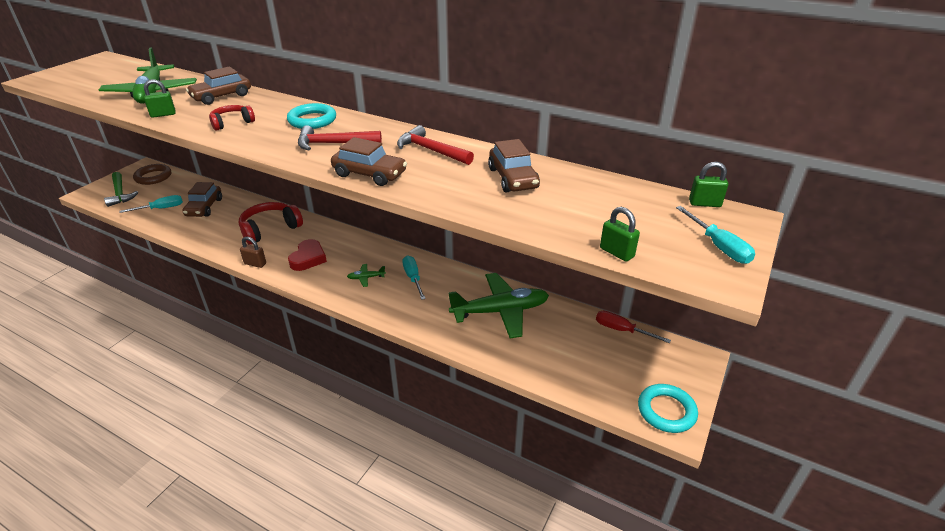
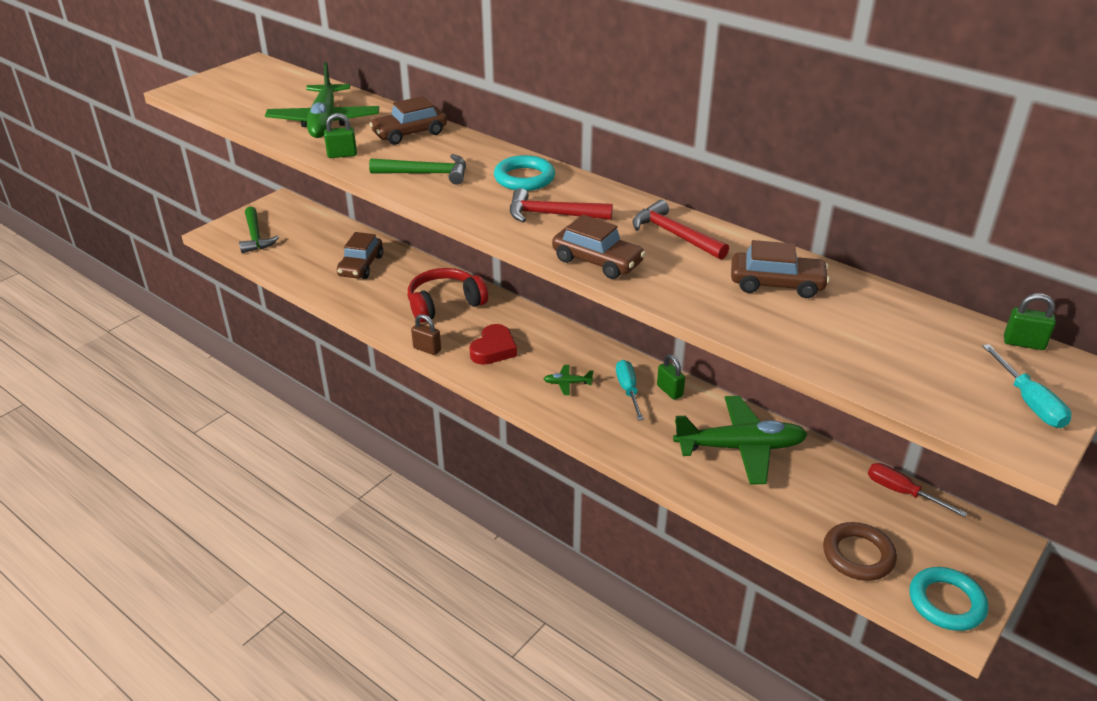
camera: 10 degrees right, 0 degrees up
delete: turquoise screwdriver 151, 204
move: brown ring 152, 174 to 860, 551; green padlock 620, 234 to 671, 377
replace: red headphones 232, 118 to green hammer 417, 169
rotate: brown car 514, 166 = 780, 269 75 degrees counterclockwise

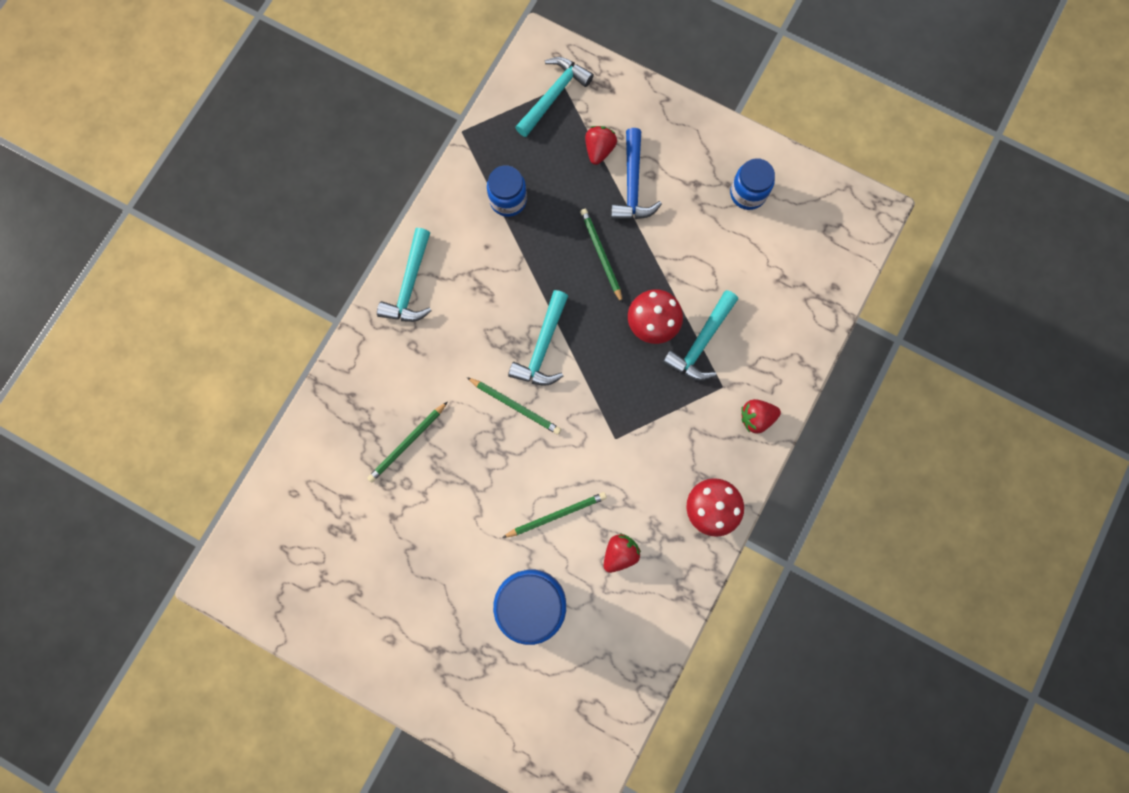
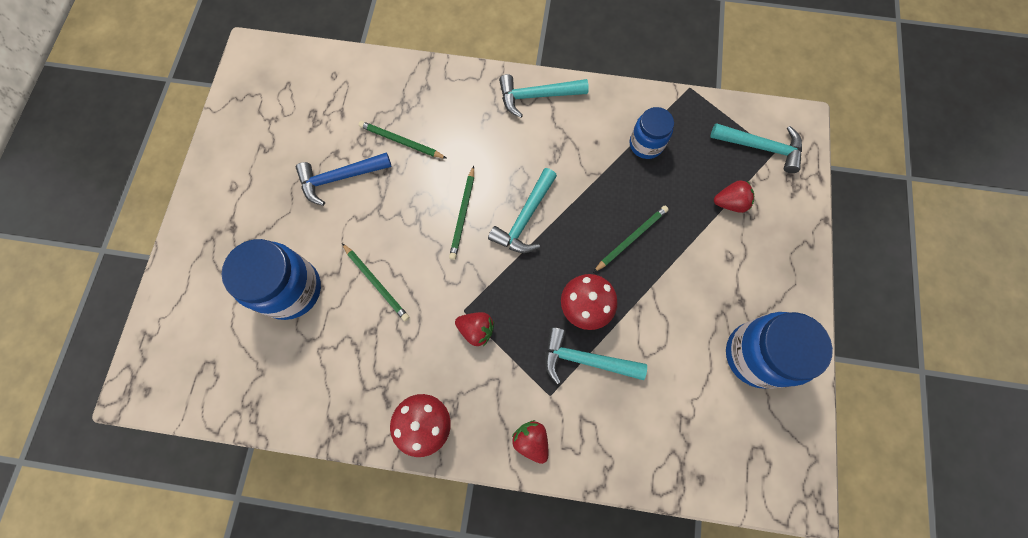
camera: 70 degrees right, 5 degrees down
move: red strawberry 622, 553 to 474, 329; blue hammer 636, 174 to 344, 179
rotate: turquoise hammer 538, 338 = 522, 210 60 degrees counterclockwise
resize: blue jar 752, 184 = 779, 350 x1.66

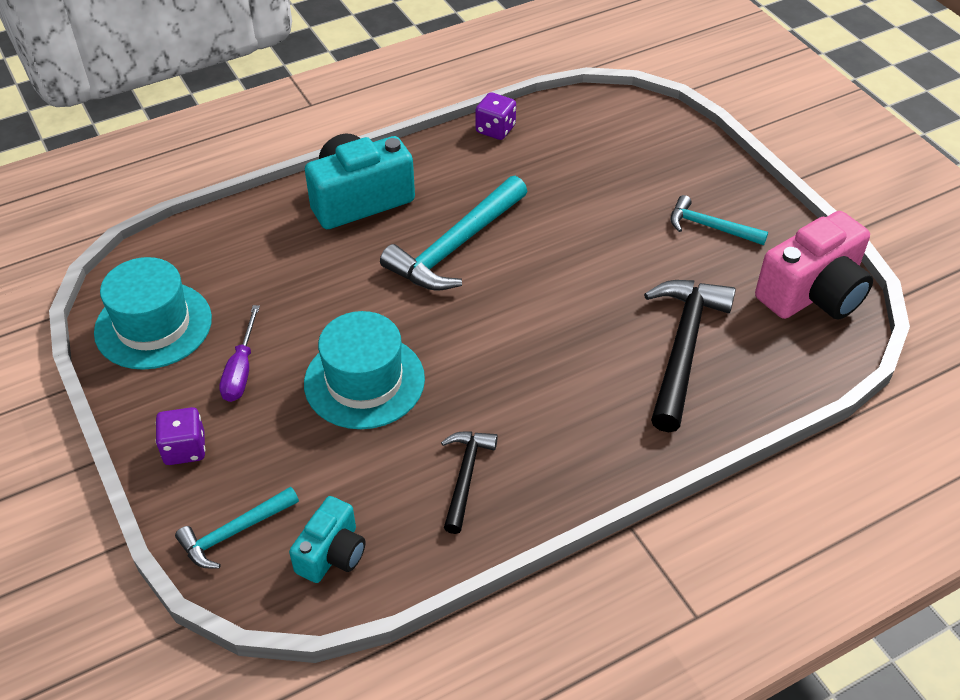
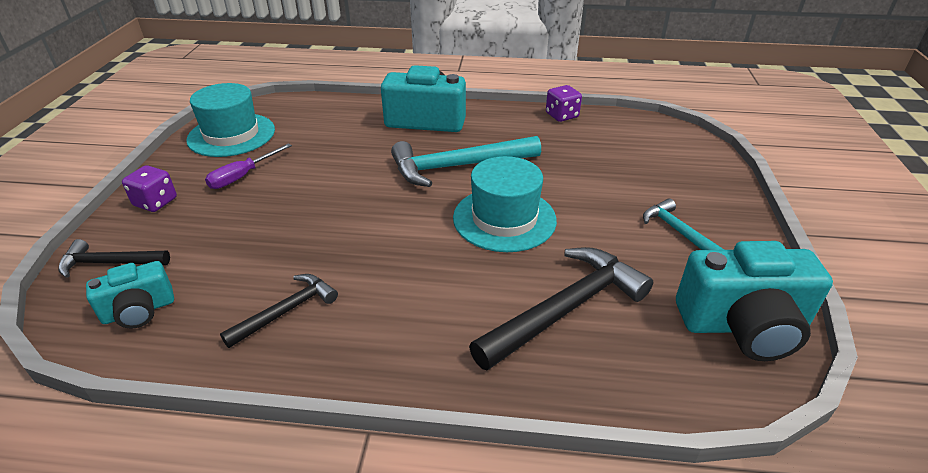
camera: 35 degrees right, 10 degrees down
move: turquoise hat 364, 370 to 505, 204
recolor: turquoise hammer 237, 527 to black hammer 114, 258; pink camera 814, 265 to turquoise camera 754, 301

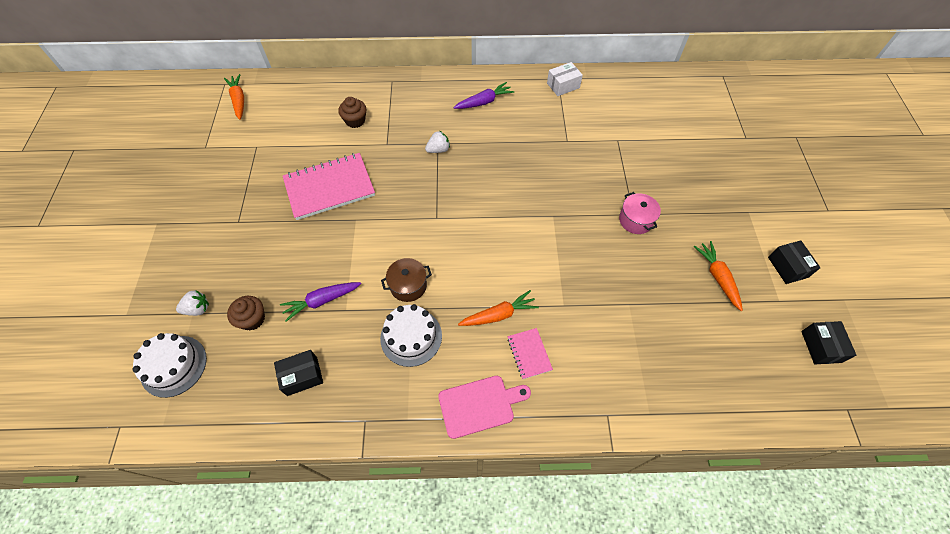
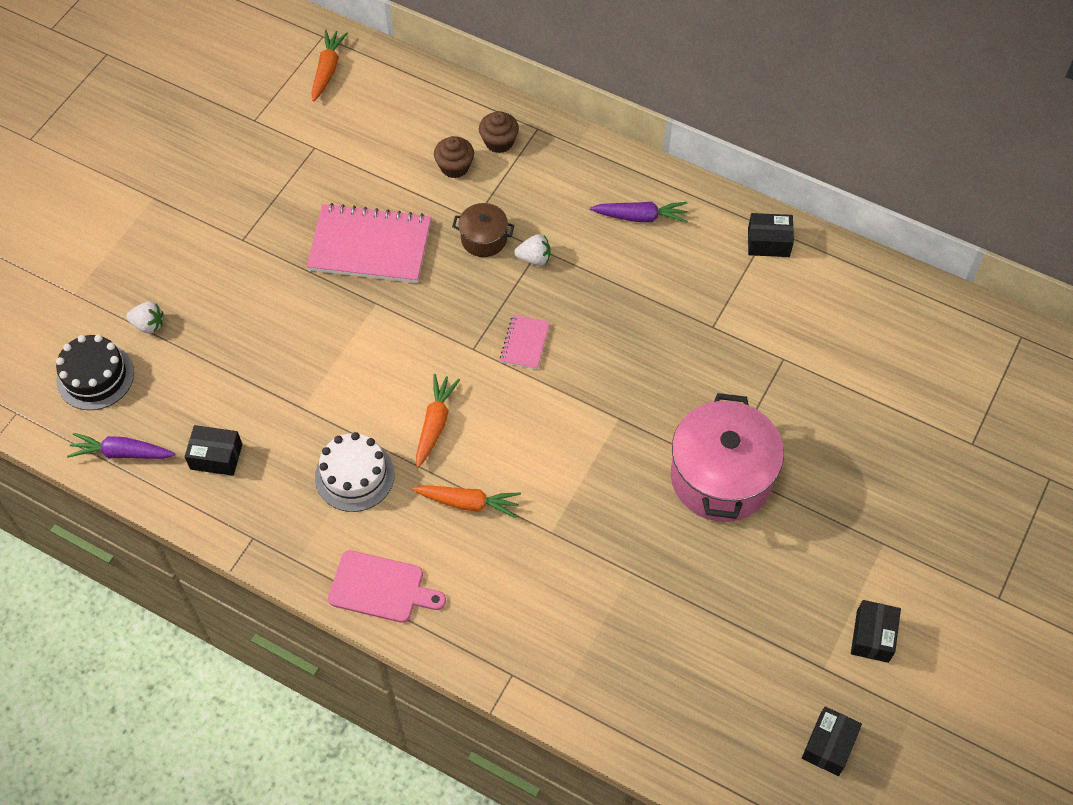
camera: 30 degrees right, 0 degrees up
move: brown cupcake 246, 313 to 499, 132; purple carrot 320, 302 to 121, 446; brown pot 406, 280 to 483, 230; pink notebook 530, 353 to 525, 342; orange carrot 718, 276 to 438, 421
recolor: white cake 169, 365 to black cake 95, 372; white box 565, 79 to black box 771, 235
resize: pink pot 640, 213 = 727, 457 x2.03

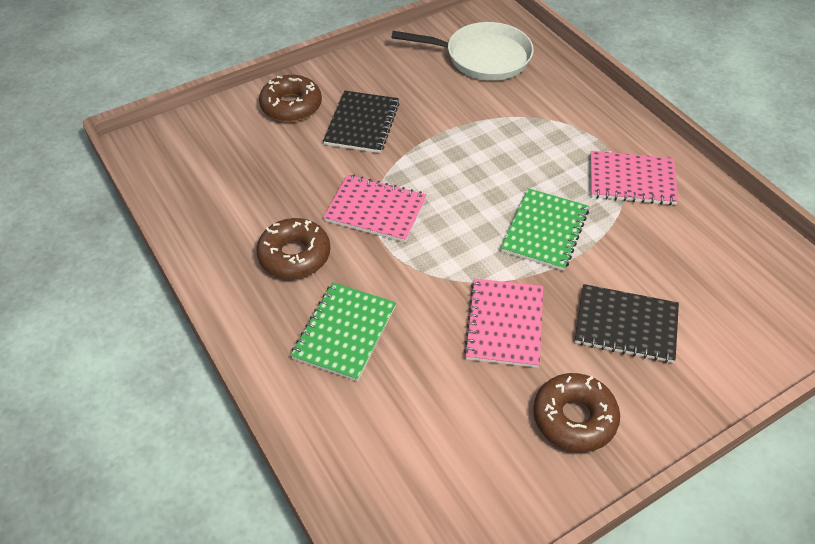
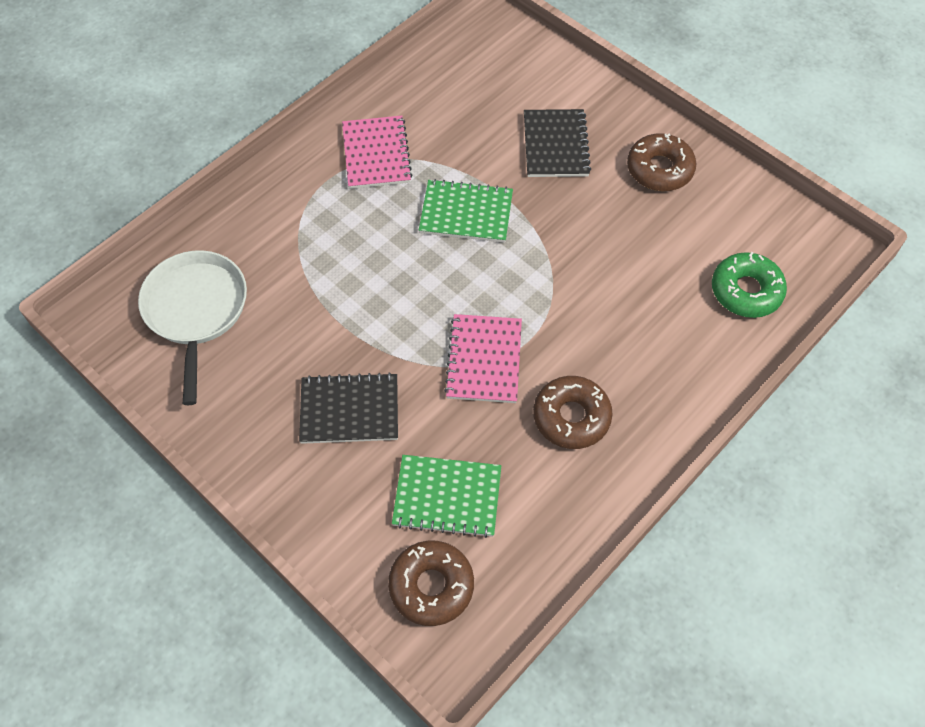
camera: 105 degrees left, 10 degrees up
delete: pink notebook 503, 323
insert: green donut 749, 285
move: brown donut 290, 98 to 431, 583; green notebook 343, 331 to 446, 496

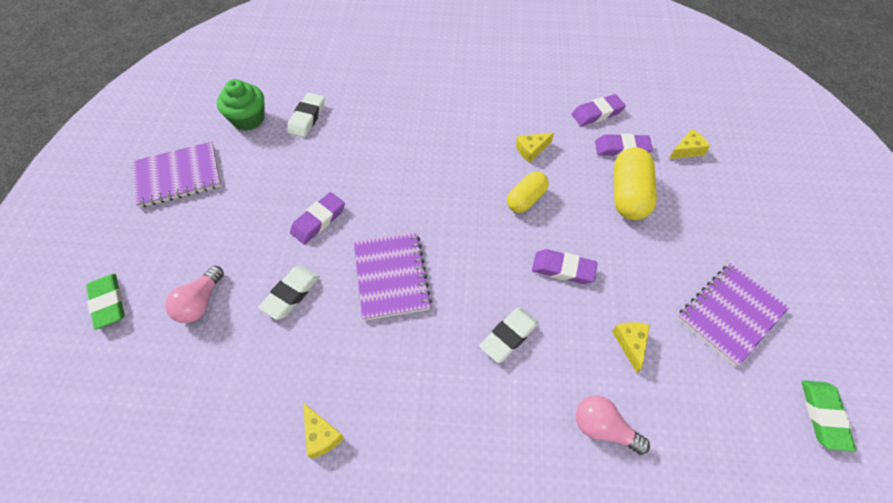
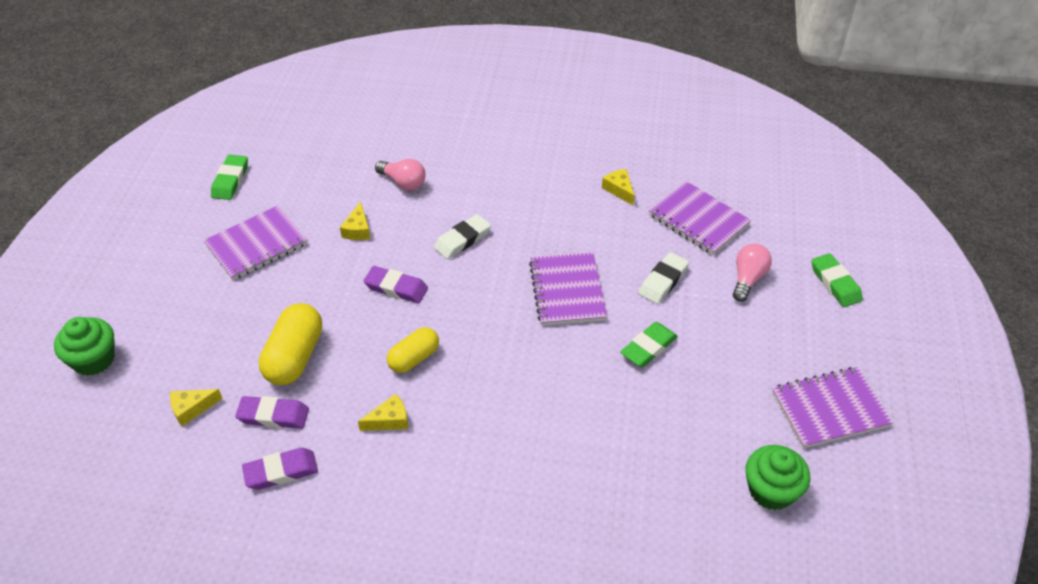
camera: 175 degrees left, 10 degrees down
delete: white eraser 306, 115
insert: green cupcake 84, 346; purple notebook 700, 218
recolor: purple eraser 317, 218 to green eraser 649, 344

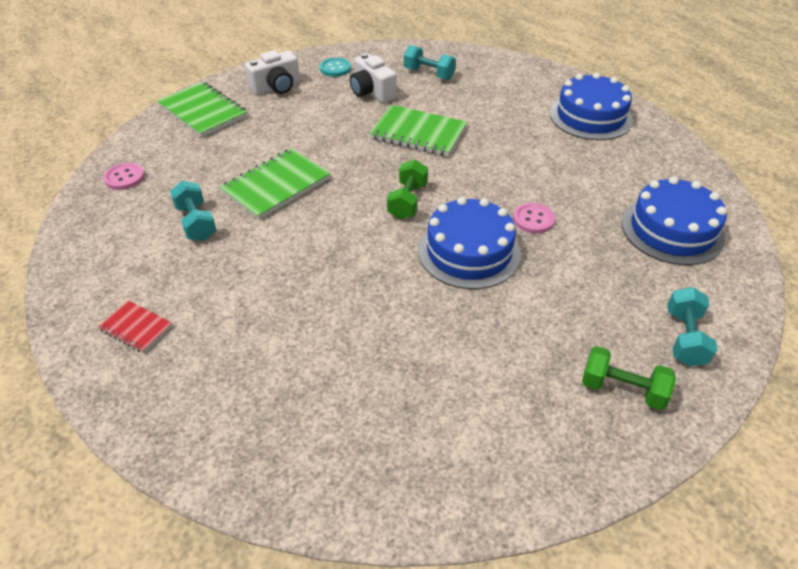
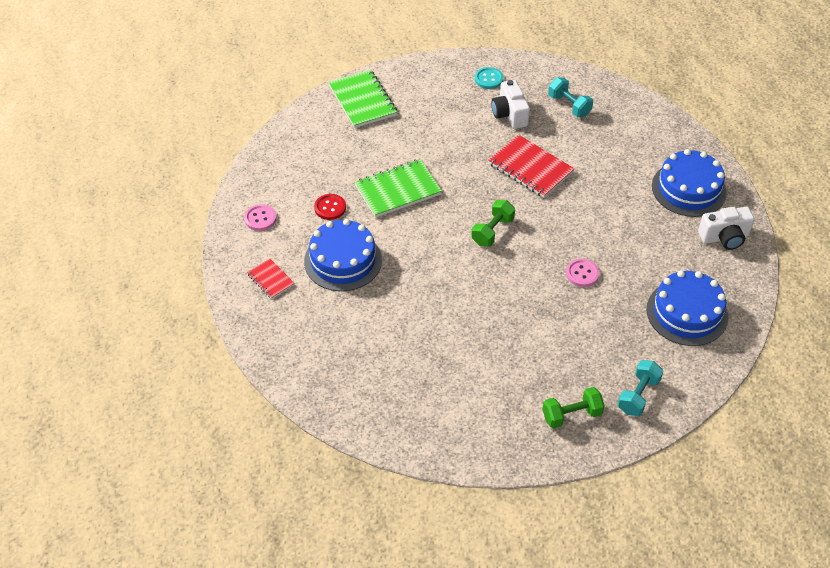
camera: 20 degrees right, 5 degrees up
move: pink button 124, 176 to 260, 217; white camera 272, 72 to 726, 228; blue cake 469, 243 to 343, 255
replace: turquoise dumbbell 193, 211 to red button 330, 207
recolor: green notebook 418, 130 to red notebook 531, 166
rotate: green dumbbell 629, 378 = 574, 407 60 degrees counterclockwise

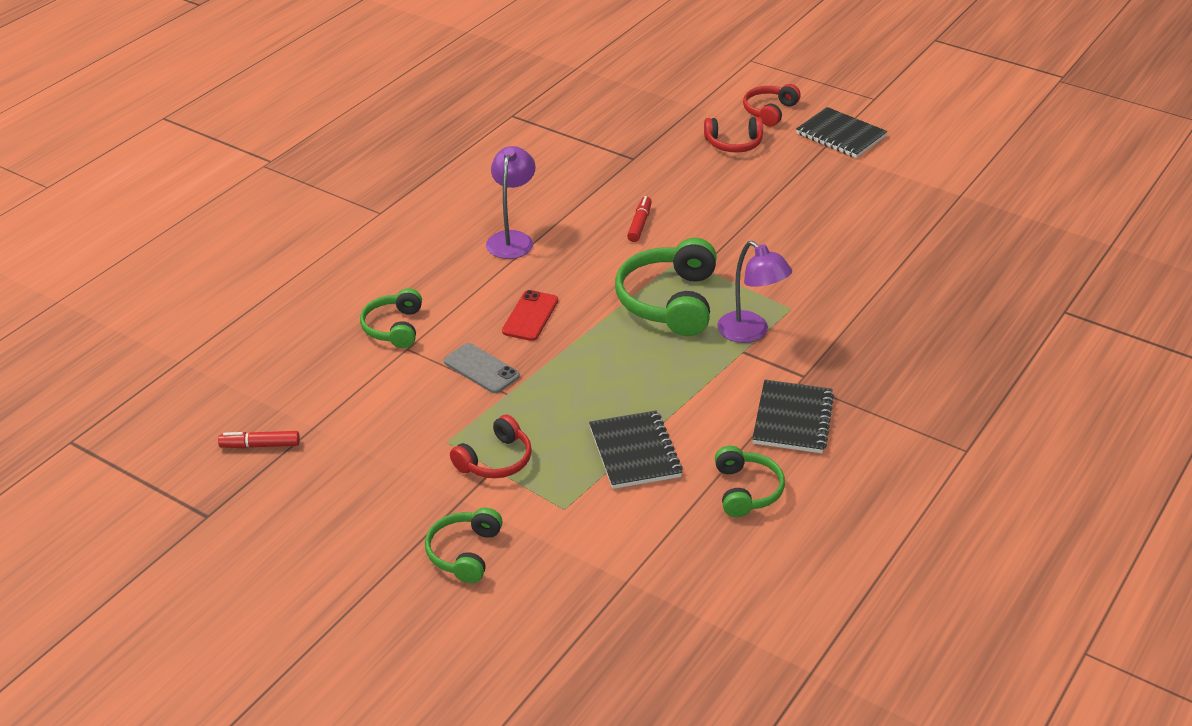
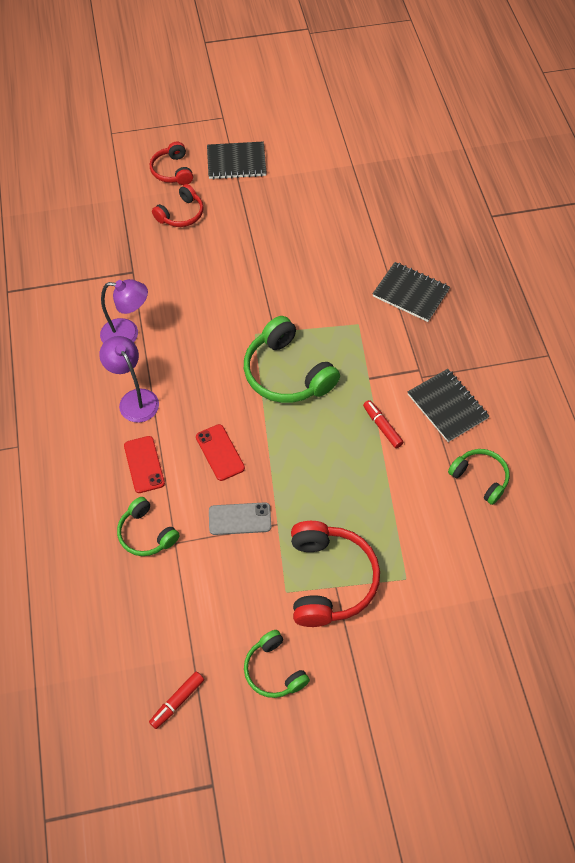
camera: 45 degrees left, 20 degrees up
insert: red phone 144, 464
move: green headphones 464, 545 to 277, 664; black notebook 636, 449 to 411, 292; red marker 639, 219 to 383, 424; purple lamp 754, 292 to 124, 311
resize: red headphones 491, 446 = 335, 574 x1.70

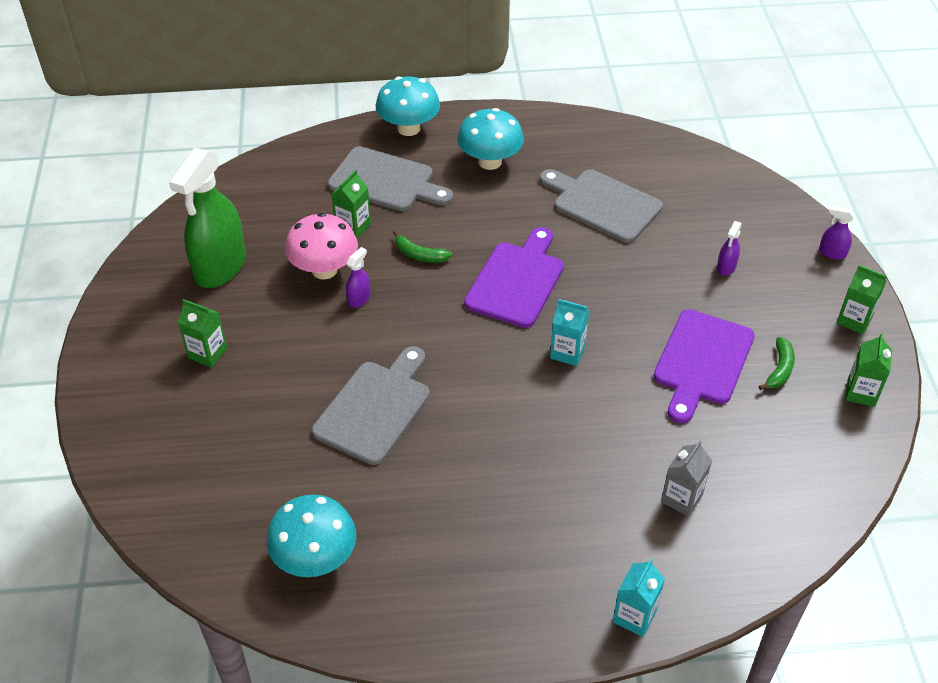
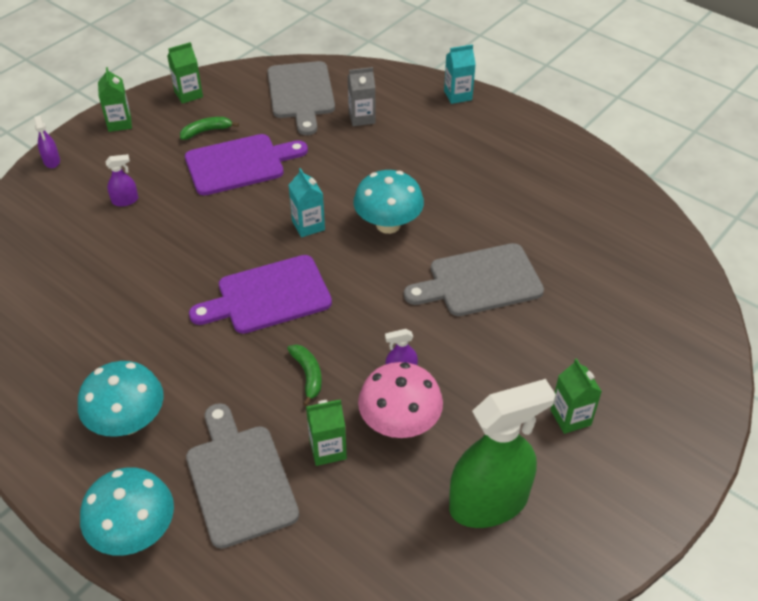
camera: 135 degrees left, 0 degrees up
move: turquoise mushroom 311, 535 to 388, 202; grey cutting board 601, 206 to 301, 98

